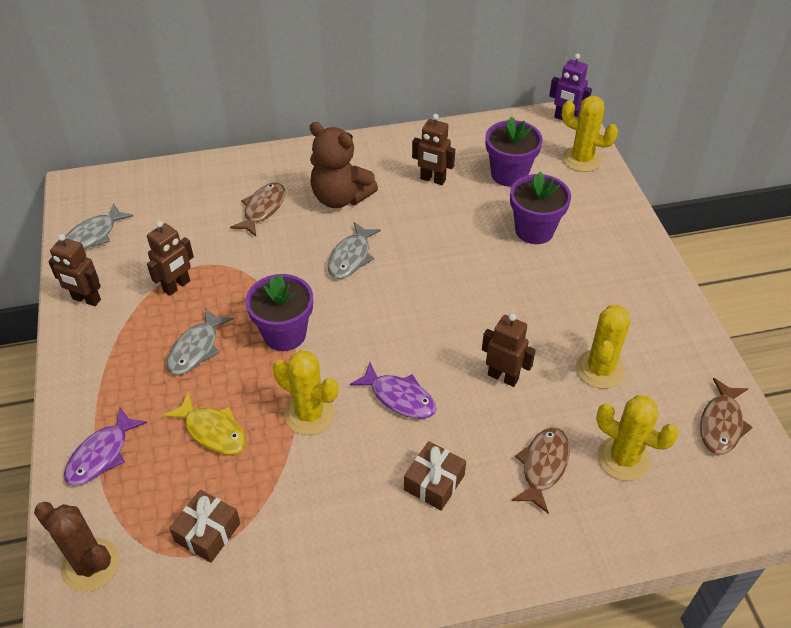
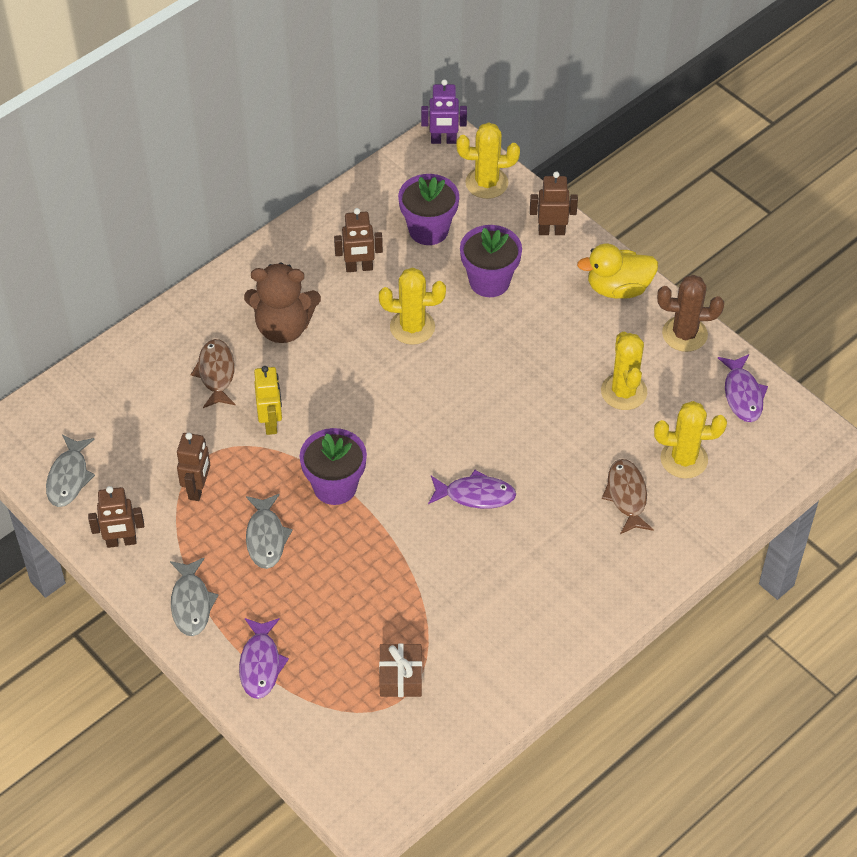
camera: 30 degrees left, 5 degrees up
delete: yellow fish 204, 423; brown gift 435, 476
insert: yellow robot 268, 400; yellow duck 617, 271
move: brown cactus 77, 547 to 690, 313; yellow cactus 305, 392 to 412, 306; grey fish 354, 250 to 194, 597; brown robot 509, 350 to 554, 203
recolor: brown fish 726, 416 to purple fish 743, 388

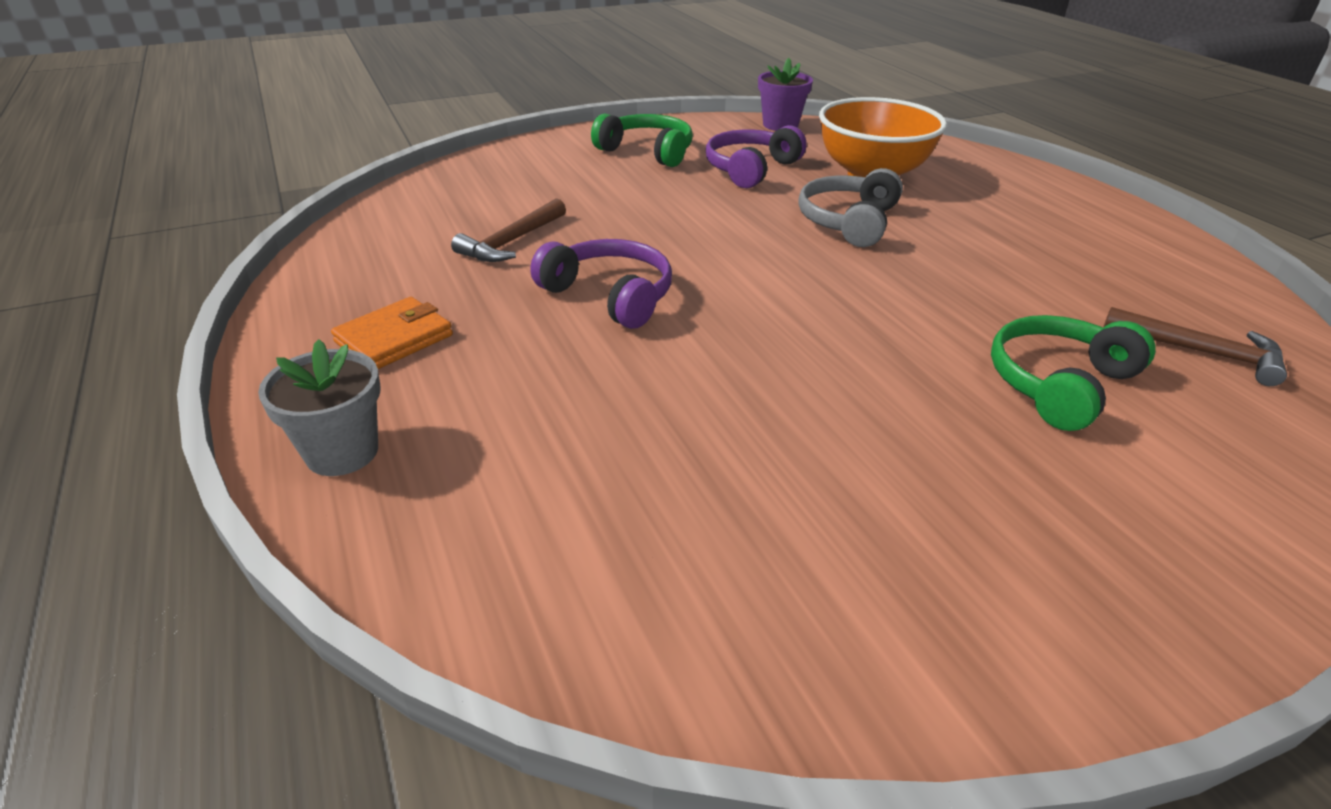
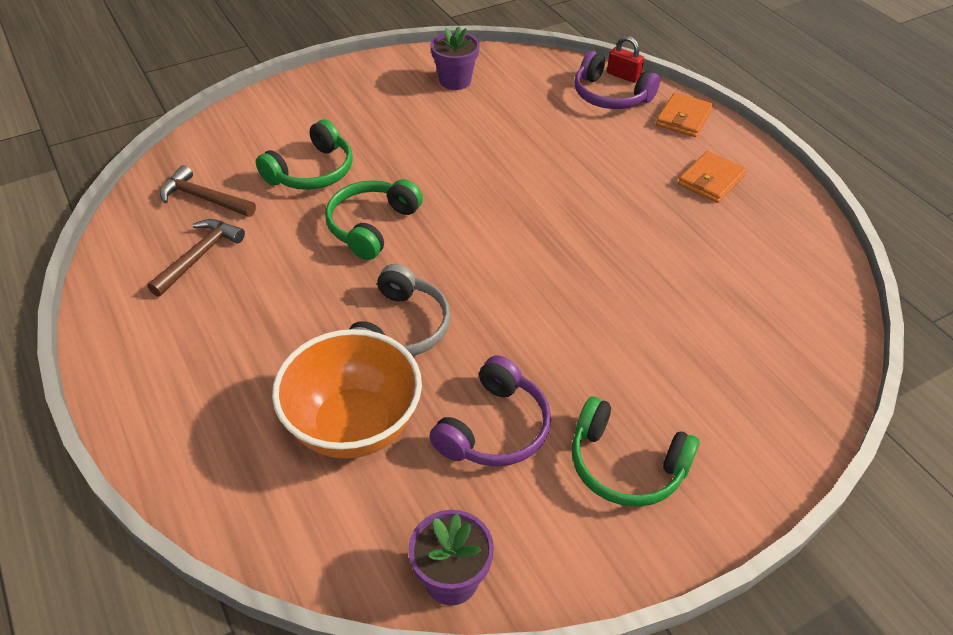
camera: 175 degrees right, 10 degrees up
insert: green headphones 374, 219; purple flower pot 455, 58; red padlock 625, 59
move: brown hammer 508, 230 to 196, 258; purple headphones 601, 284 to 617, 80
replace: grey flower pot 319, 407 to orange wallet 685, 114

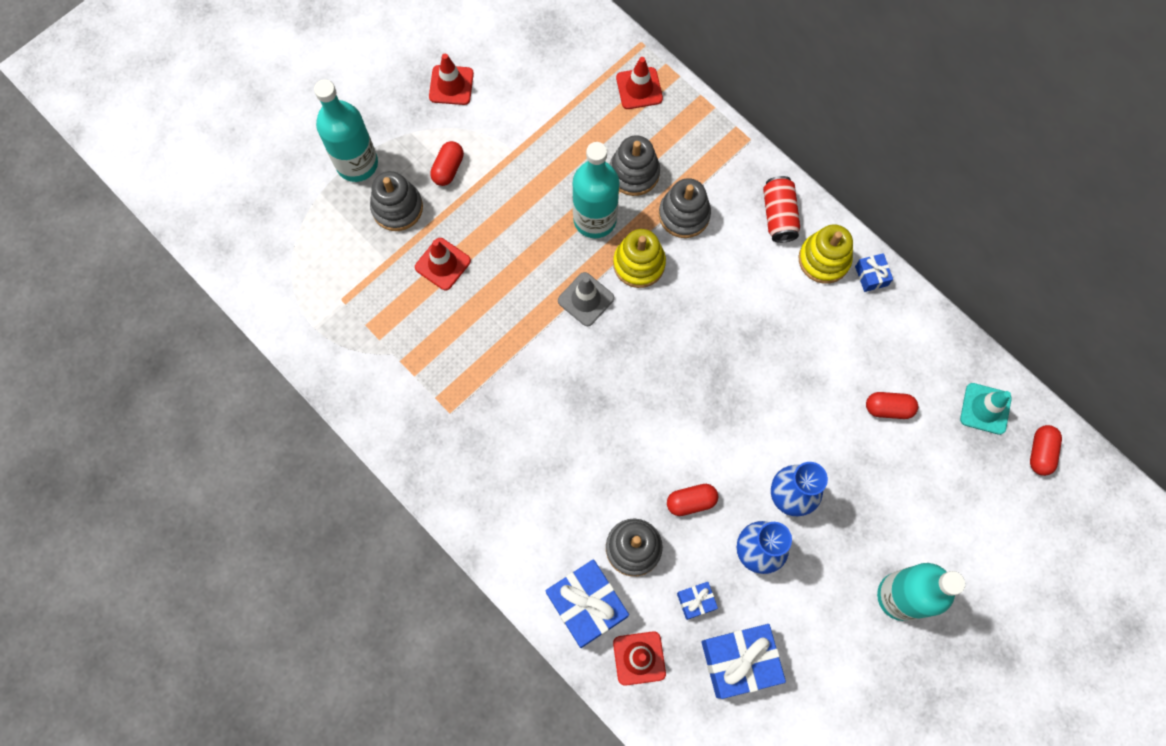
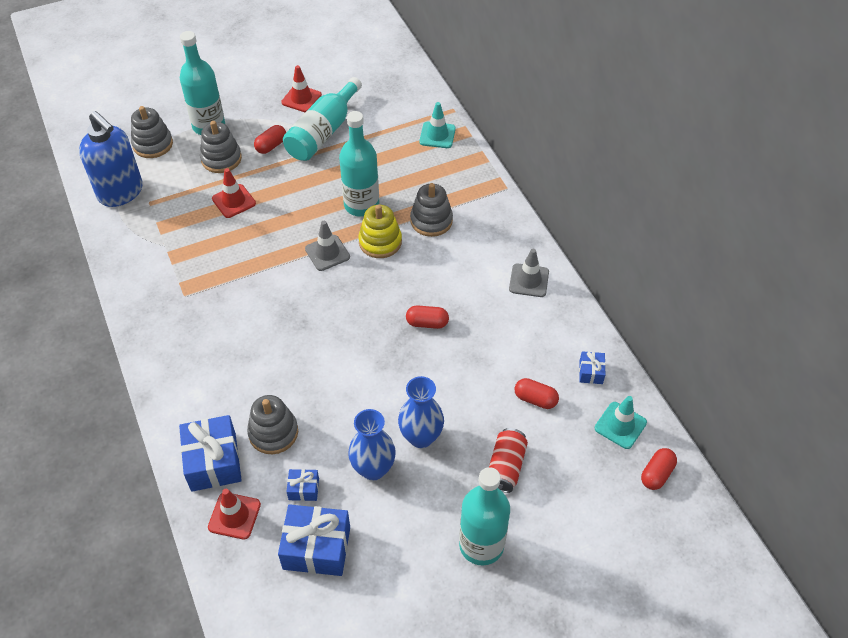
camera: 20 degrees right, 20 degrees down
insert: blue soap dispenser 111, 159; turquoise bottle 322, 119
move: grey stacking toy 635, 165 to 152, 132; red capsule 692, 500 to 427, 317; red can 781, 209 to 508, 460; blue gift 874, 272 to 592, 367
replace: yellow stacking toy 825, 254 to grey traffic cone 529, 273
recolor: red traffic cone 639, 83 to turquoise traffic cone 437, 125

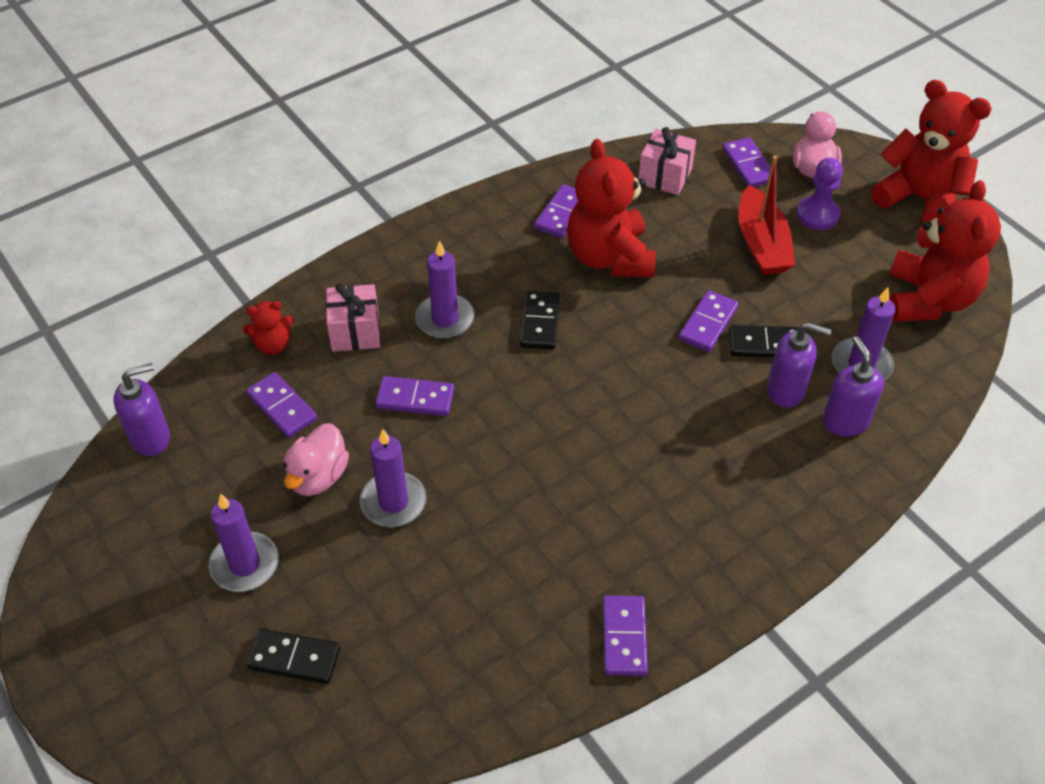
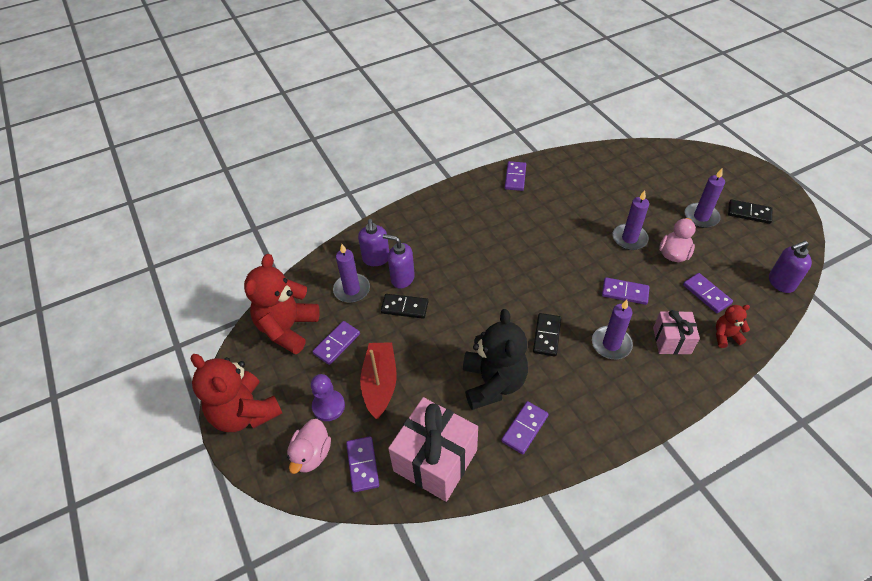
camera: 170 degrees left, 0 degrees up
move: black domino 293, 656 to 750, 211; purple domino 709, 321 to 336, 343
recolor: red teddy bear 611, 208 to black teddy bear 495, 359
resize: pink gift 667, 161 = 433, 449 x1.73

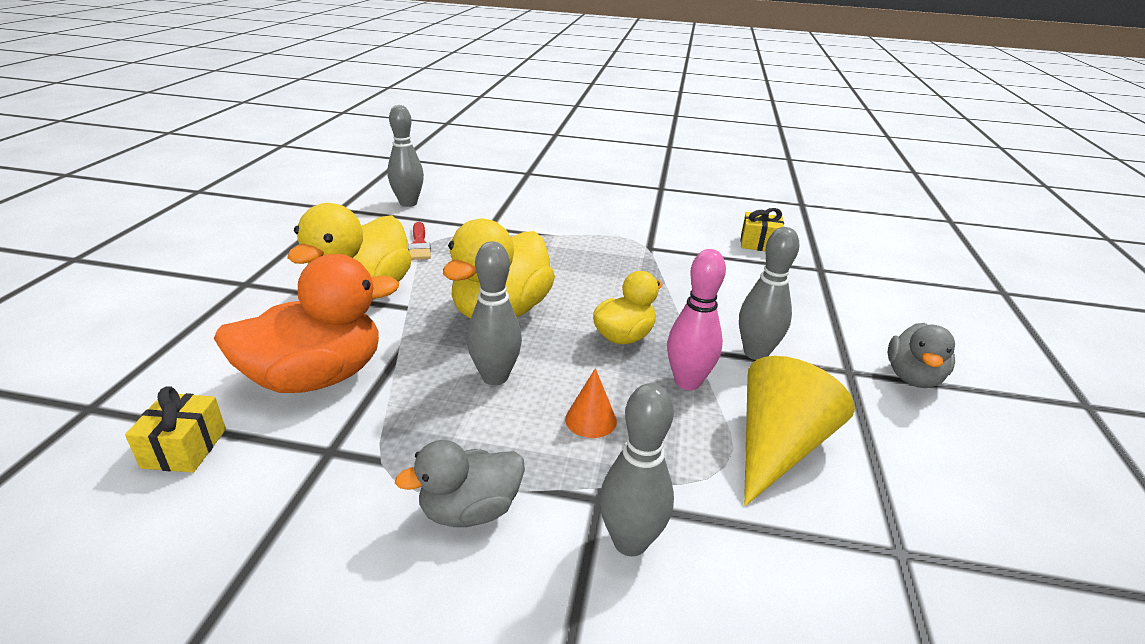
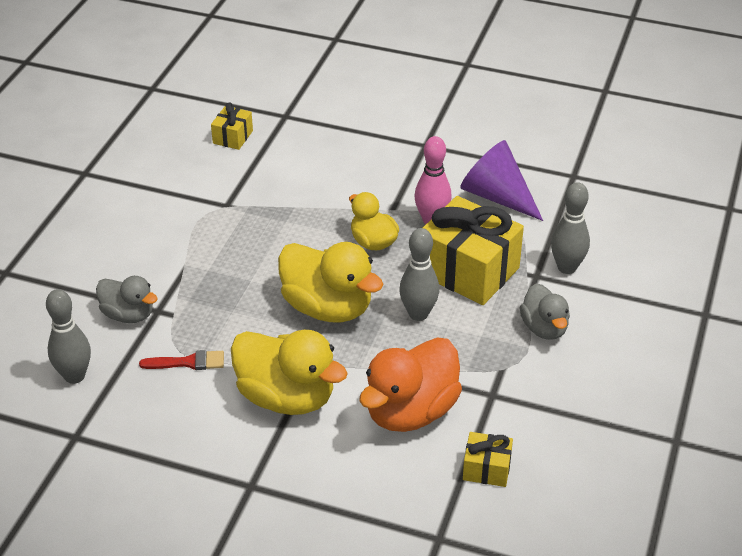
camera: 80 degrees left, 10 degrees up
delete: grey bowling pin 769, 293
move: grey duck 921, 355 to 127, 299
replace: orange cone 591, 403 to yellow gift 473, 250
recolor: yellow cone 799, 431 to purple cone 501, 180
rotate: orange duck 306, 323 = 410, 384 120 degrees counterclockwise

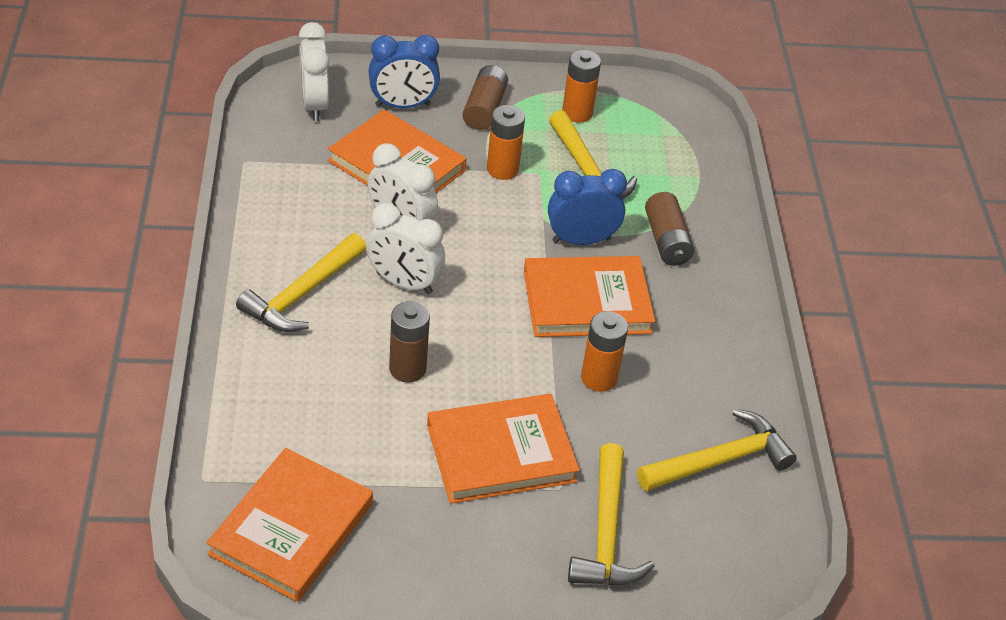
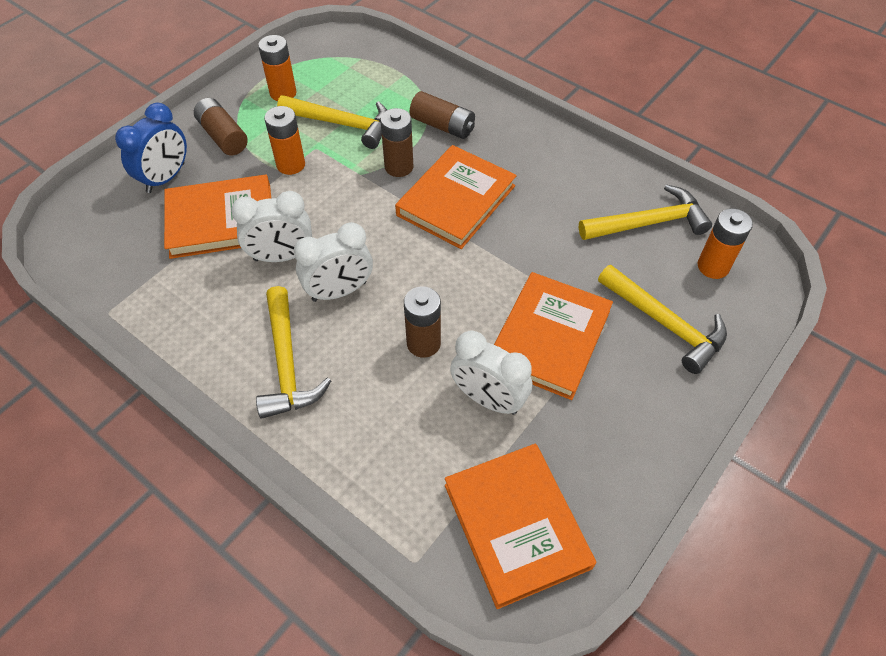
camera: 45 degrees left, 10 degrees up
move: white clock 314, 71 to 491, 372; orange battery 604, 351 to 725, 243
replace: blue clock 587, 207 to brown battery 396, 142
rotate: yellow hammer 717, 450 = 645, 212 60 degrees clockwise

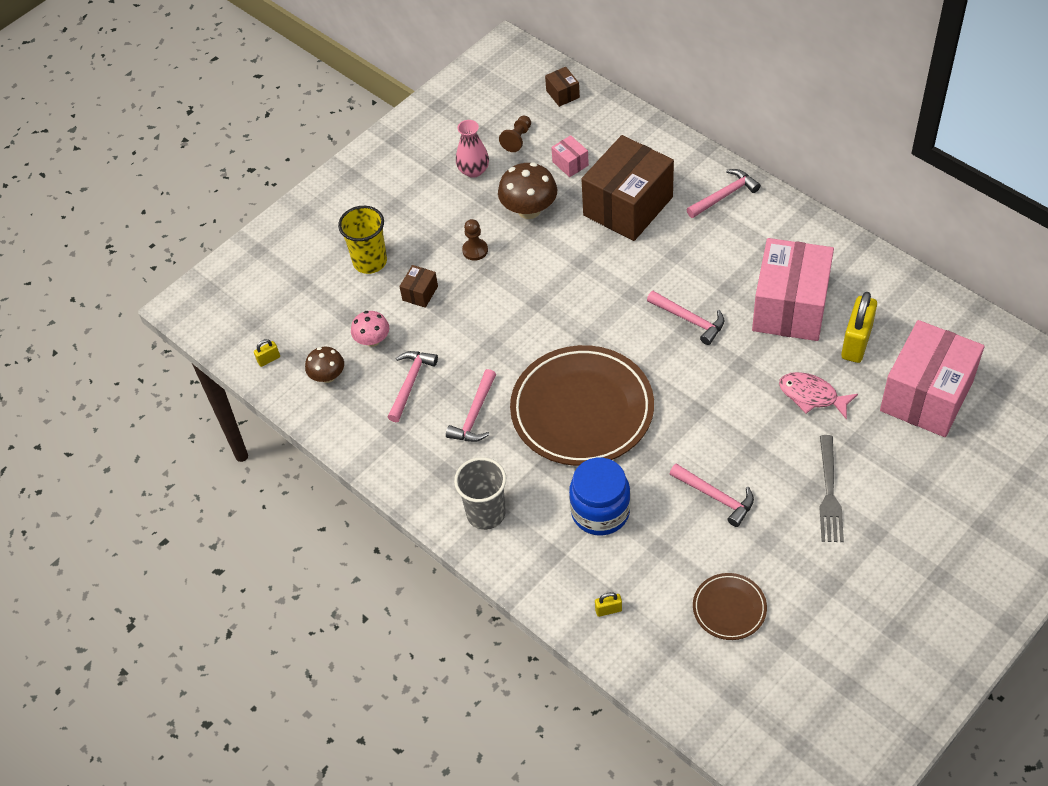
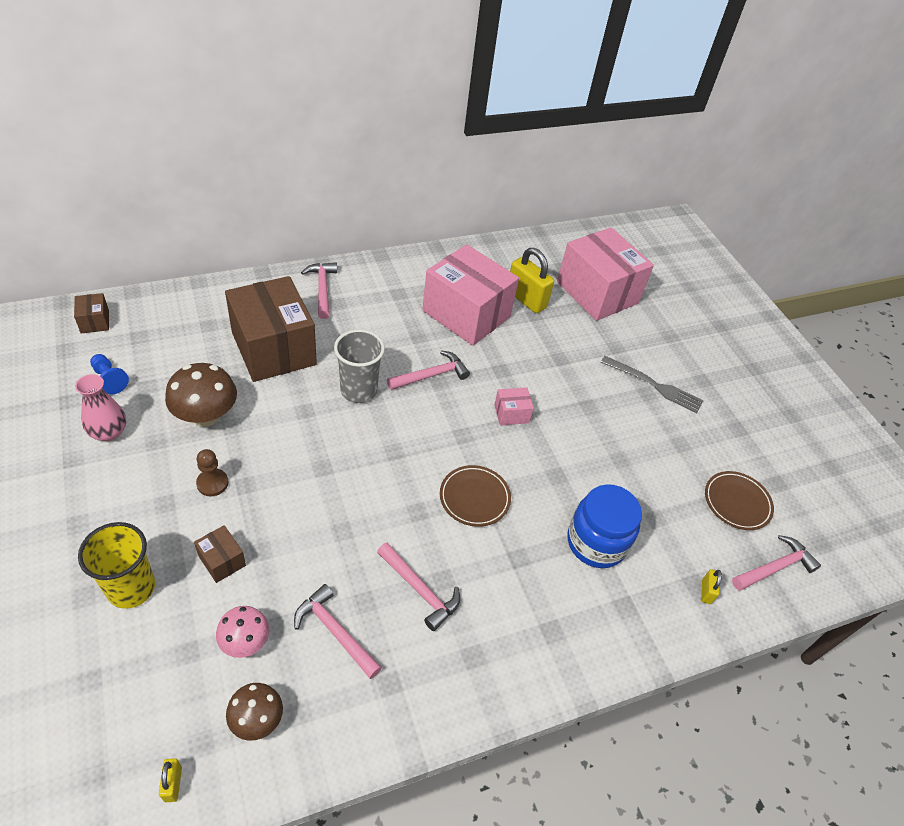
camera: 75 degrees left, 5 degrees down
delete: pink fish 818, 396
move: grey cup 480, 493 to 359, 366; pink box 570, 156 to 514, 406; pink hammer 712, 495 to 776, 563
recolor: brown pawn 515, 134 to blue pawn 109, 374
rotate: brown box 562, 87 = 91, 313 75 degrees clockwise
resize: brown plate 582, 405 = 475, 496 x0.47

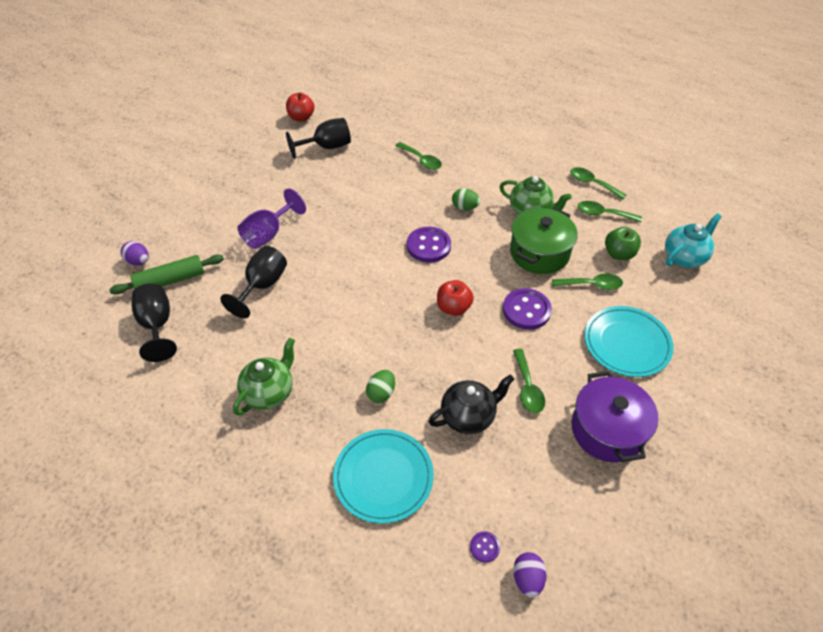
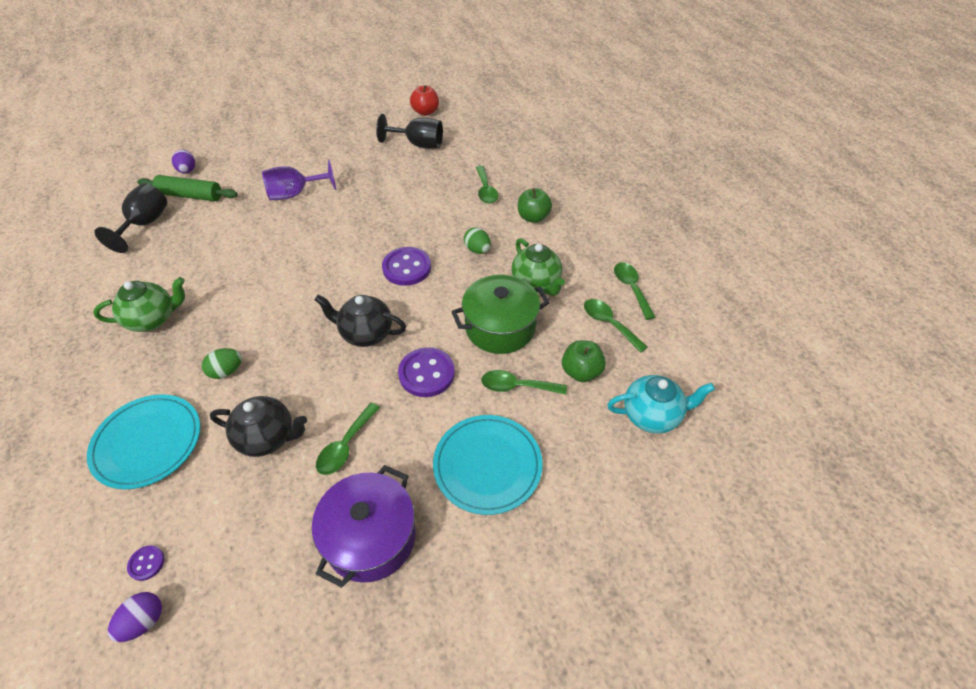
camera: 35 degrees right, 0 degrees up
delete: black goblet 253, 282
insert: green apple 535, 205
replace: red apple 455, 298 to black teapot 360, 321
rotate: green spoon 587, 281 = 524, 382 150 degrees clockwise

